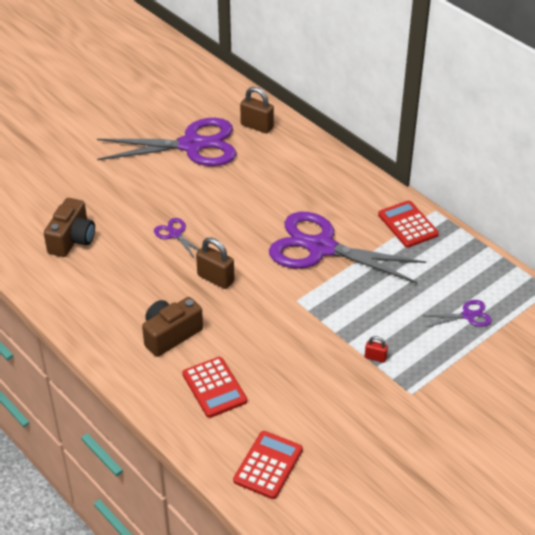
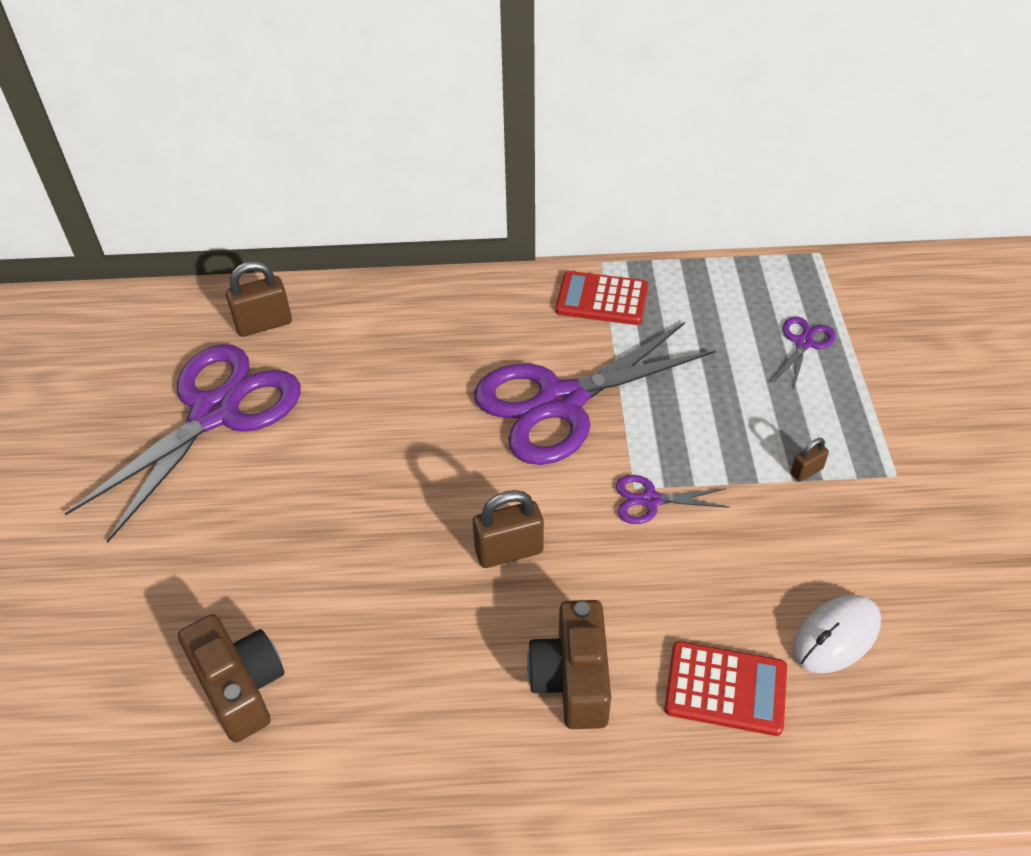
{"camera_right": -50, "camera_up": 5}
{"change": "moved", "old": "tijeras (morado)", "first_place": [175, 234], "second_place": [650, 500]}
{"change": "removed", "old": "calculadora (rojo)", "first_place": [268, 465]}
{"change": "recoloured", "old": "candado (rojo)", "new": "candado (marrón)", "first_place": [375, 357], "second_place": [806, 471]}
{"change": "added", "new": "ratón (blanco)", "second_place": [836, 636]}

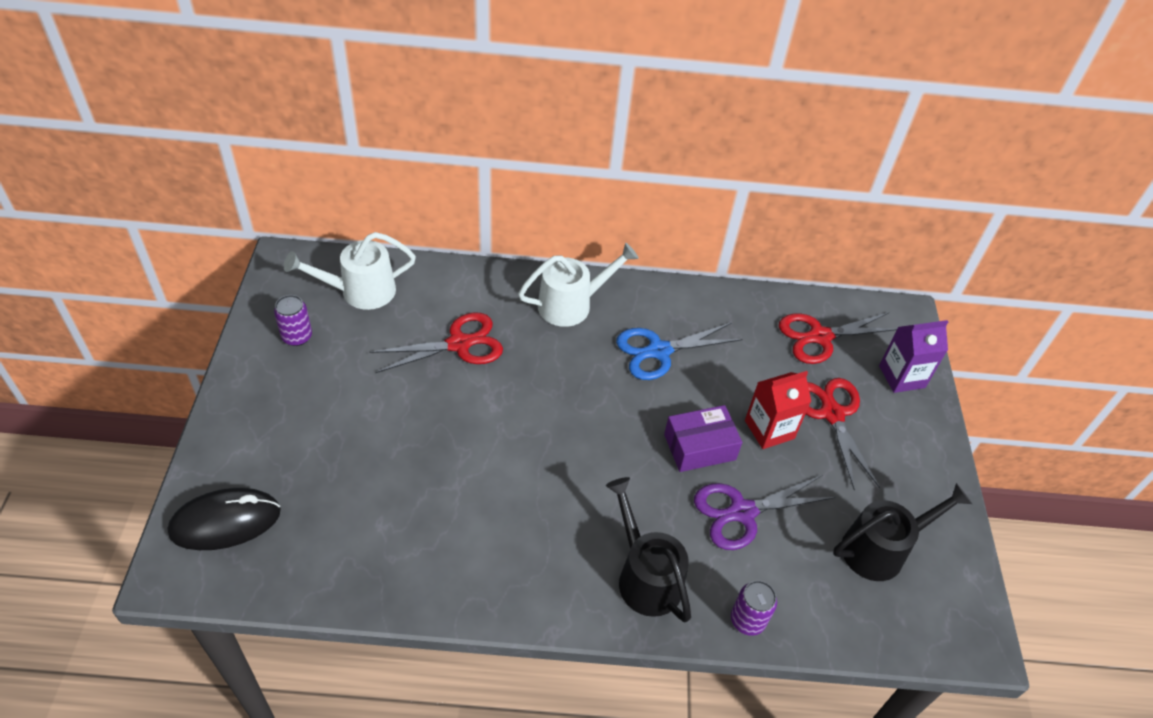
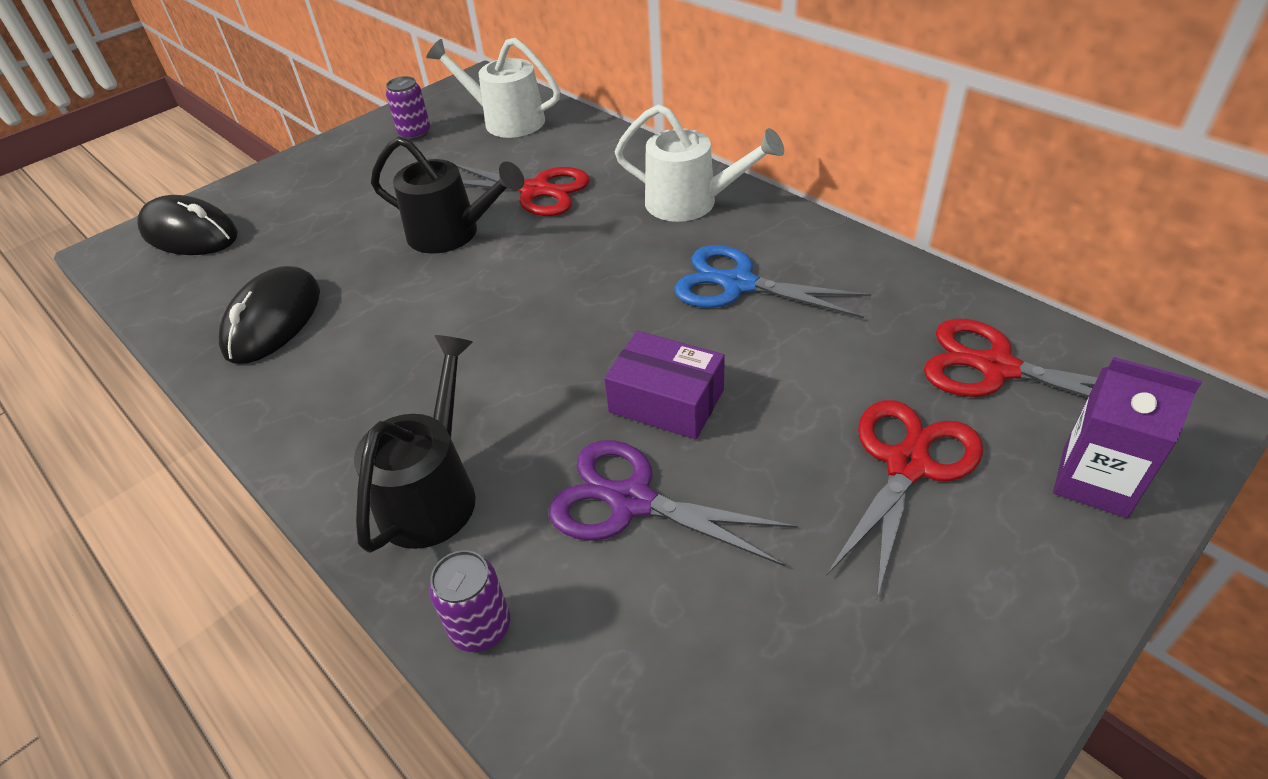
{"camera_right": 50, "camera_up": -5}
{"change": "removed", "old": "cartón de leche (rojo)", "first_place": [769, 429]}
{"change": "moved", "old": "regadera (negro)", "first_place": [881, 548], "second_place": [453, 234]}
{"change": "added", "new": "ratón (negro)", "second_place": [273, 320]}

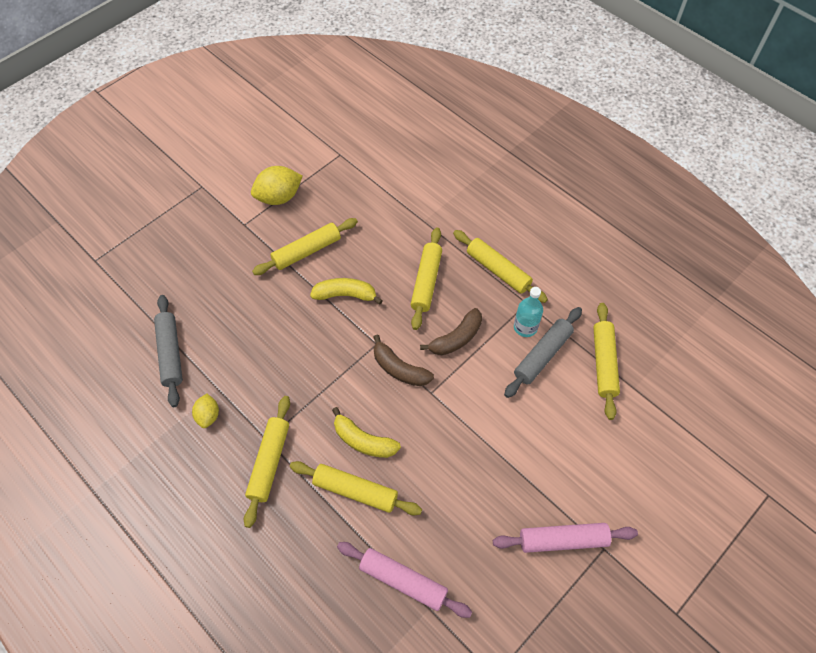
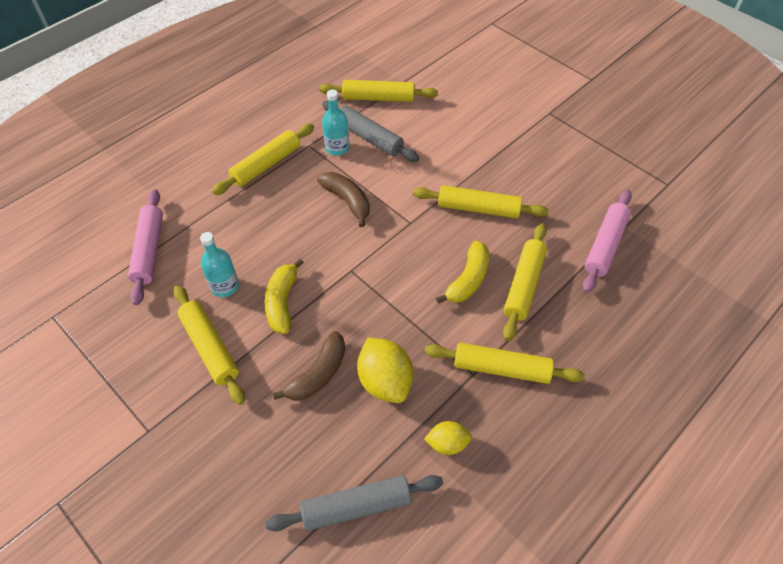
{"camera_right": -90, "camera_up": -5}
{"change": "moved", "old": "limón (amarillo)", "first_place": [279, 197], "second_place": [385, 381]}
{"change": "moved", "old": "plátano (marrón)", "first_place": [399, 369], "second_place": [318, 374]}
{"change": "moved", "old": "rodillo (amarillo)", "first_place": [426, 282], "second_place": [478, 208]}
{"change": "moved", "old": "rodillo (rosa)", "first_place": [563, 540], "second_place": [149, 250]}
{"change": "added", "new": "botella (turquesa)", "second_place": [224, 286]}

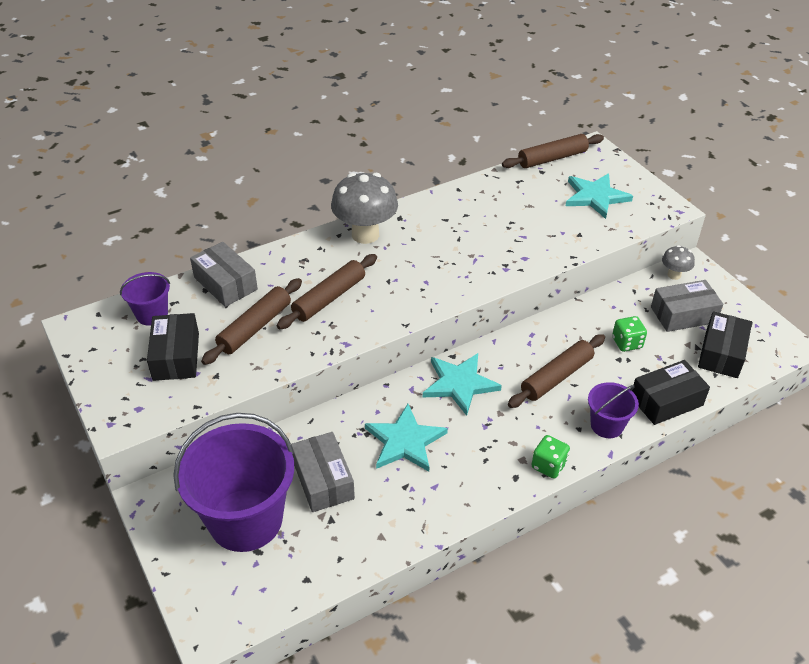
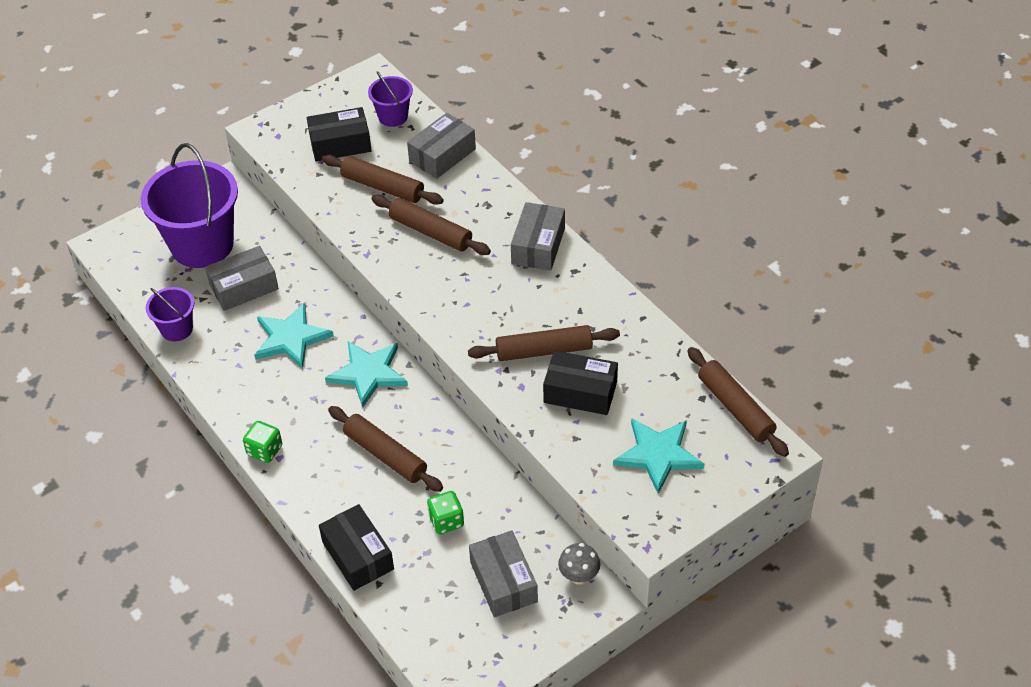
{"camera_right": 85, "camera_up": 5}
{"change": "replaced", "old": "seta (gris)", "new": "caja (gris)", "first_place": [365, 234], "second_place": [538, 246]}
{"change": "moved", "old": "balde (morado)", "first_place": [607, 425], "second_place": [177, 329]}
{"change": "moved", "old": "caja (negro)", "first_place": [721, 353], "second_place": [580, 392]}
{"change": "added", "new": "rodillo (marrón)", "second_place": [544, 351]}

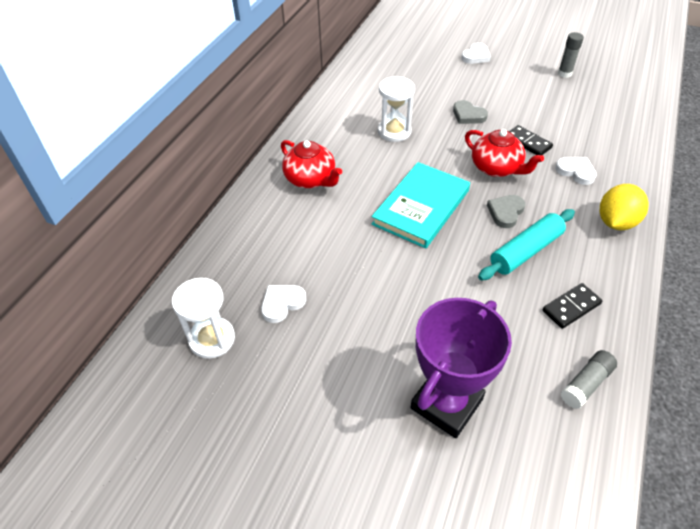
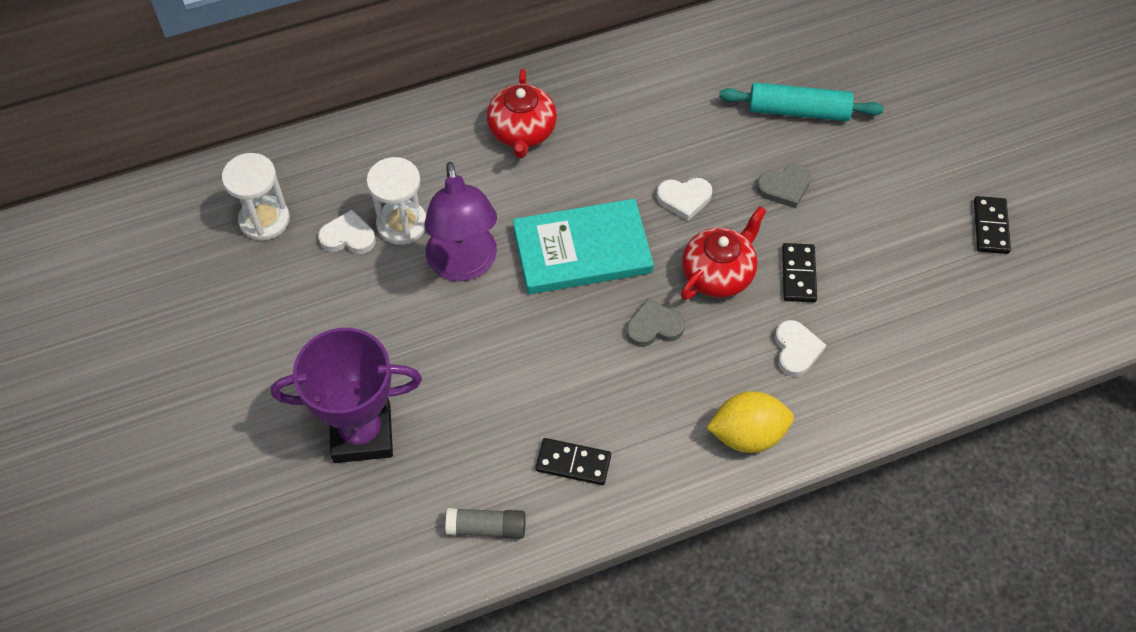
{"camera_right": 45, "camera_up": 10}
{"change": "moved", "old": "reloj de arena (blanco)", "first_place": [394, 131], "second_place": [402, 224]}
{"change": "turned", "old": "corazón (gris)", "first_place": [468, 115], "second_place": [784, 187], "degrees": -105}
{"change": "moved", "old": "corazón (blanco)", "first_place": [476, 56], "second_place": [684, 199]}
{"change": "turned", "old": "tetera (rojo)", "first_place": [496, 168], "second_place": [718, 274], "degrees": -135}
{"change": "moved", "old": "rodillo (turquesa)", "first_place": [525, 251], "second_place": [798, 111]}
{"change": "replaced", "old": "barra de pegamento (gris)", "new": "ficha de dominó (negro)", "first_place": [564, 73], "second_place": [991, 227]}
{"change": "added", "new": "lámpara (morado)", "second_place": [464, 265]}

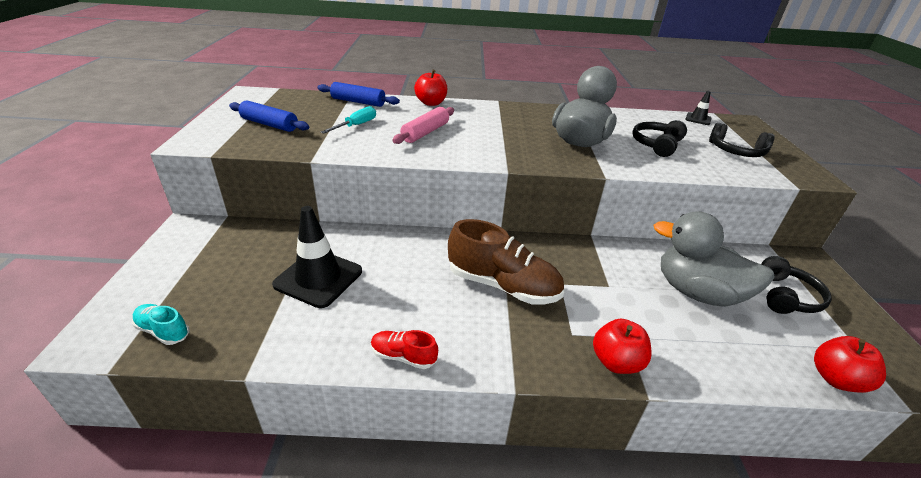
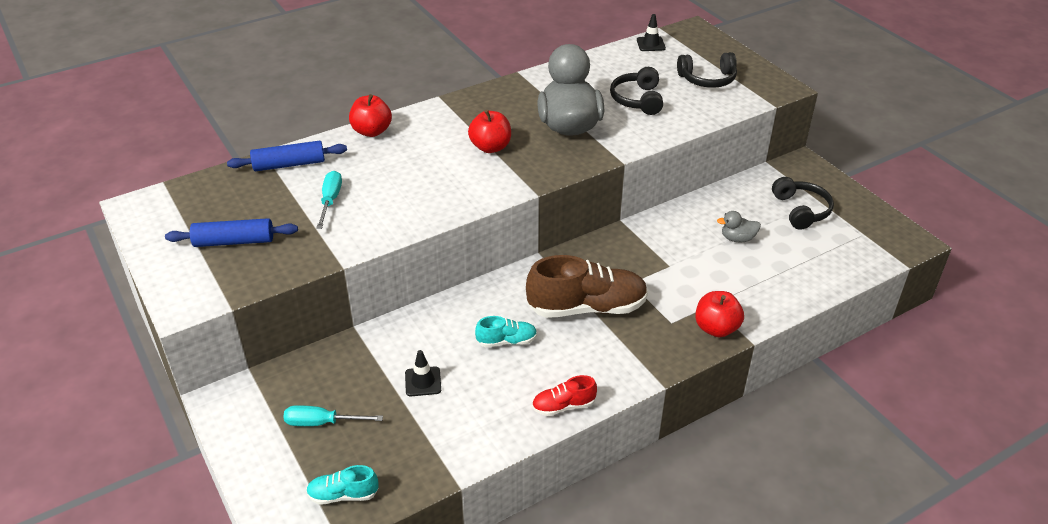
{"camera_right": -30, "camera_up": 5}
{"change": "resized", "old": "cono de tráfico (negro)", "first_place": [318, 278], "second_place": [423, 381], "factor": 0.49}
{"change": "removed", "old": "rodillo (rosa)", "first_place": [425, 133]}
{"change": "resized", "old": "pato (gris)", "first_place": [697, 292], "second_place": [737, 238], "factor": 0.42}
{"change": "moved", "old": "manzana (rojo)", "first_place": [836, 379], "second_place": [490, 147]}
{"change": "added", "new": "destornillador (turquesa)", "second_place": [322, 423]}
{"change": "added", "new": "zapato (turquesa)", "second_place": [506, 341]}

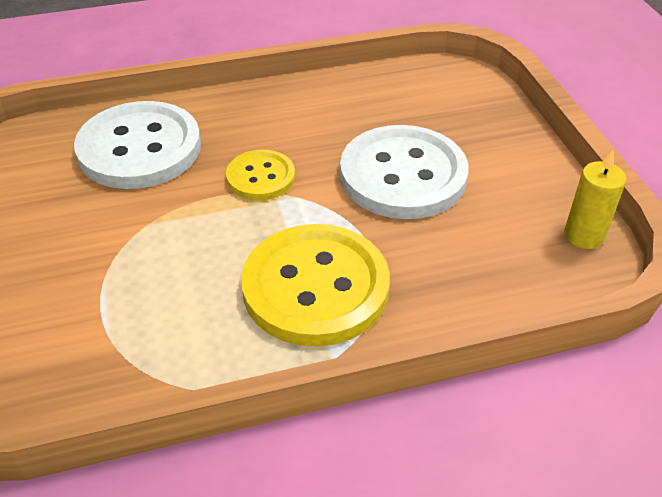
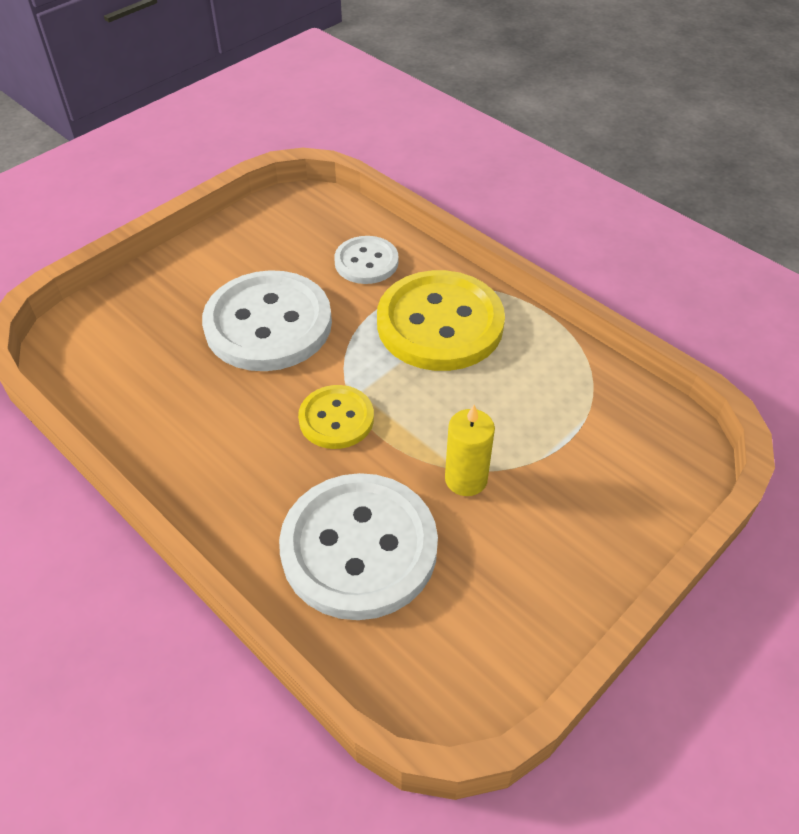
{"camera_right": -120, "camera_up": 5}
{"change": "moved", "old": "vela (amarillo)", "first_place": [584, 235], "second_place": [466, 479]}
{"change": "added", "new": "botón (blanco)", "second_place": [366, 262]}

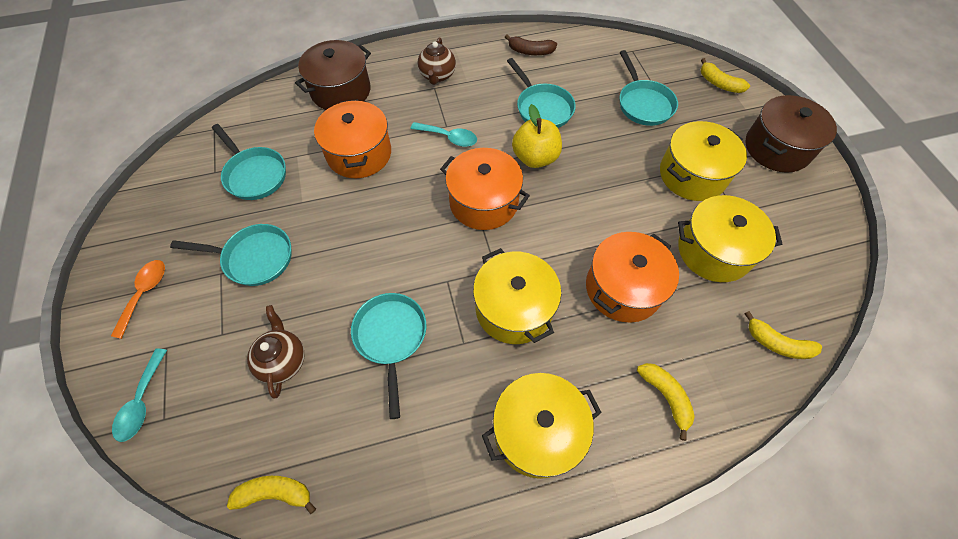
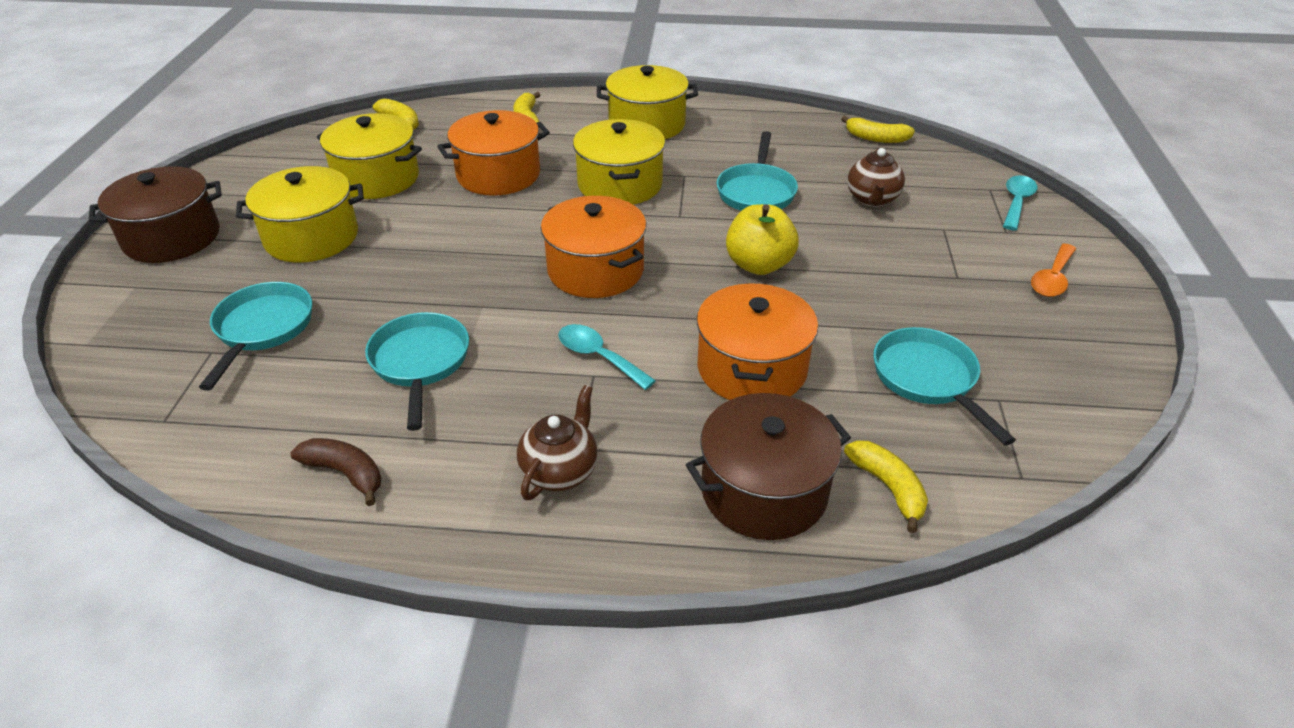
{"camera_right": -160, "camera_up": -20}
{"change": "removed", "old": "sartén (turquesa)", "first_place": [254, 258]}
{"change": "moved", "old": "manzana (amarillo)", "first_place": [535, 158], "second_place": [759, 265]}
{"change": "moved", "old": "plátano (amarillo)", "first_place": [719, 83], "second_place": [888, 487]}

